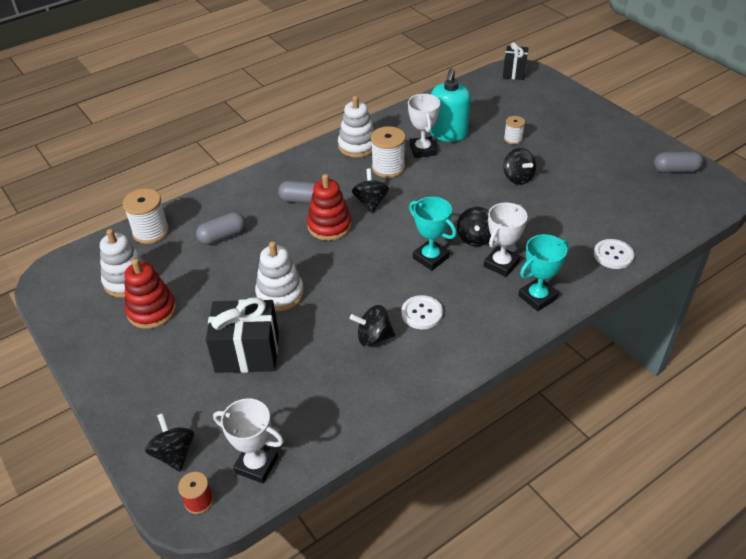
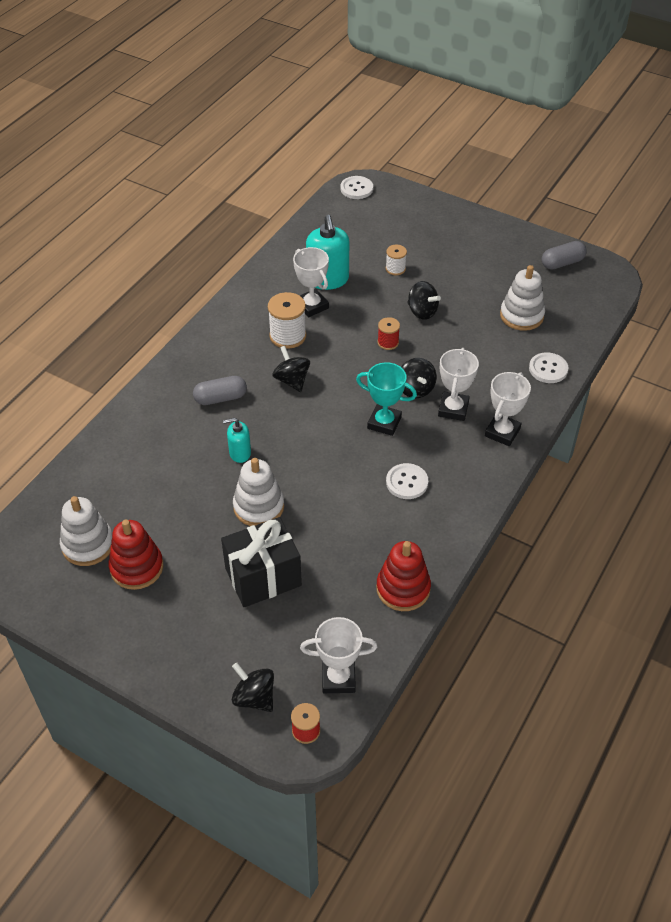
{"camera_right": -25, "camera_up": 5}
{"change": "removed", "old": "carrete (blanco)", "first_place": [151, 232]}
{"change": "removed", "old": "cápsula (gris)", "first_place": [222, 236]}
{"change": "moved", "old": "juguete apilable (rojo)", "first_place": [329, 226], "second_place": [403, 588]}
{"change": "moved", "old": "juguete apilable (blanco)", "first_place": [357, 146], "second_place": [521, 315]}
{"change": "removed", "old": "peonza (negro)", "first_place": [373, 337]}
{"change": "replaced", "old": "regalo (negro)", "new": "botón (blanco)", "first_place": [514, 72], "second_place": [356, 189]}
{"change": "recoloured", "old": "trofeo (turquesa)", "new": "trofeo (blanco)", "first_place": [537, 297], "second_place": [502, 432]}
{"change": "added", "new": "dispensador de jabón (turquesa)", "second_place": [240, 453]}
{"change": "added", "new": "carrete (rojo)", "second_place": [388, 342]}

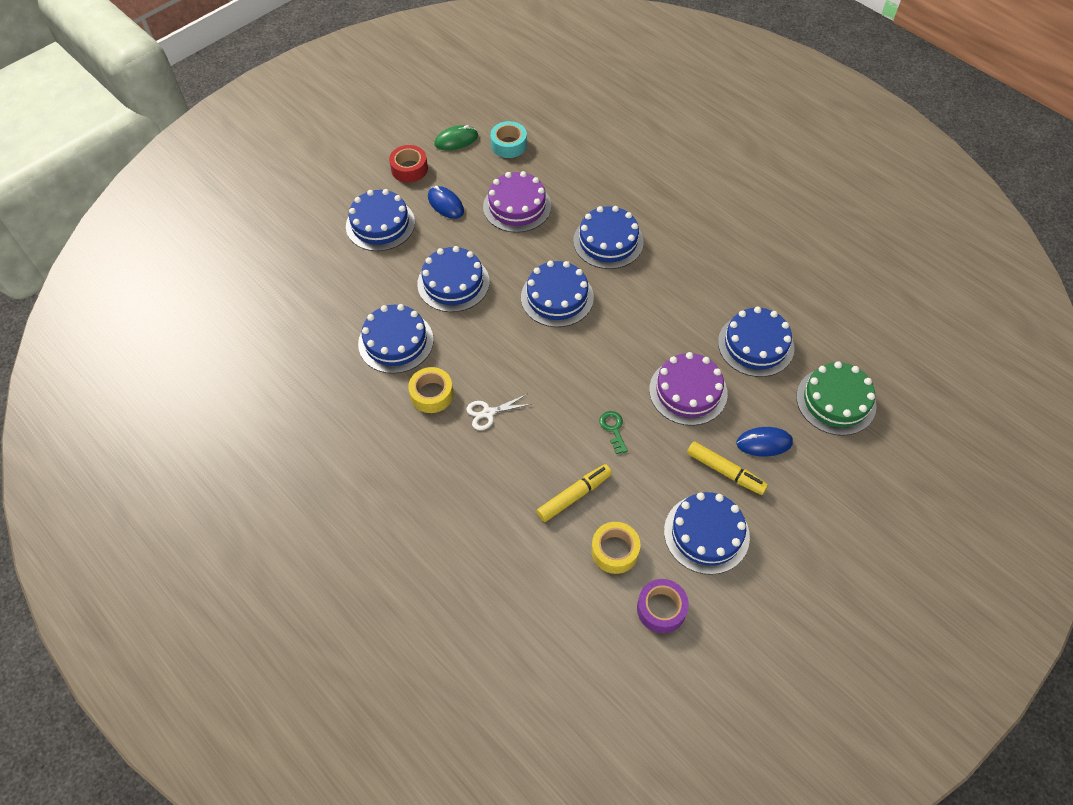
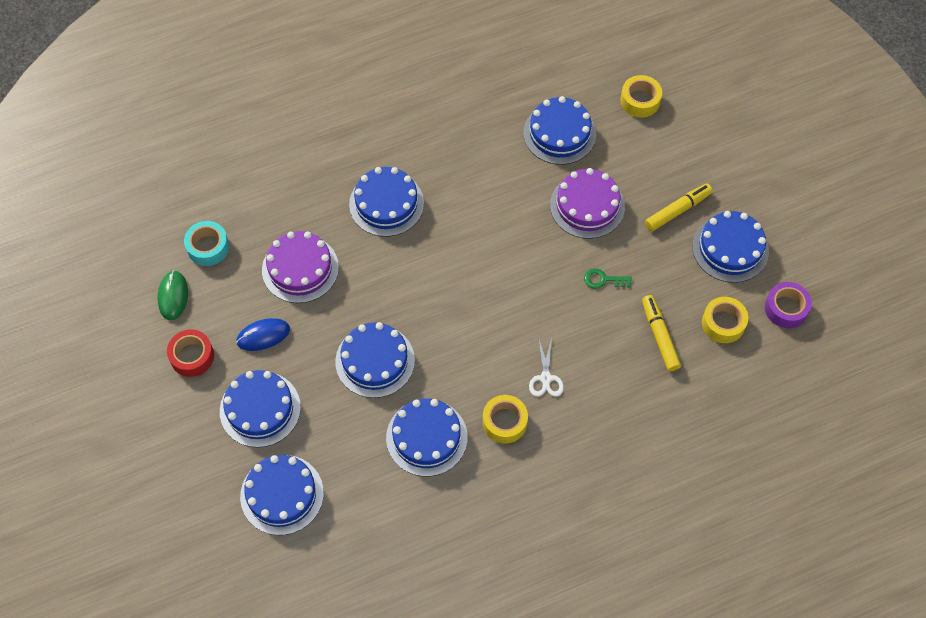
{"camera_right": -70, "camera_up": 5}
{"change": "moved", "old": "tarta (azul)", "first_place": [557, 297], "second_place": [282, 494]}
{"change": "removed", "old": "ratón (azul)", "first_place": [764, 443]}
{"change": "replaced", "old": "tarta (verde)", "new": "cinta adhesiva (amarillo)", "first_place": [836, 401], "second_place": [640, 100]}

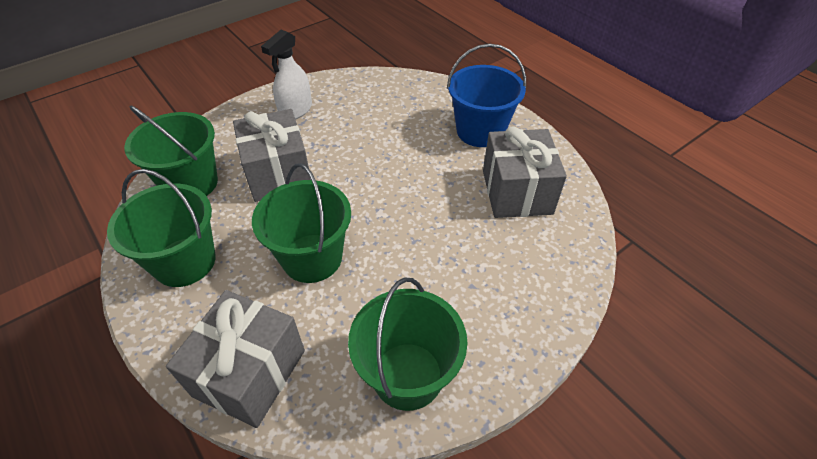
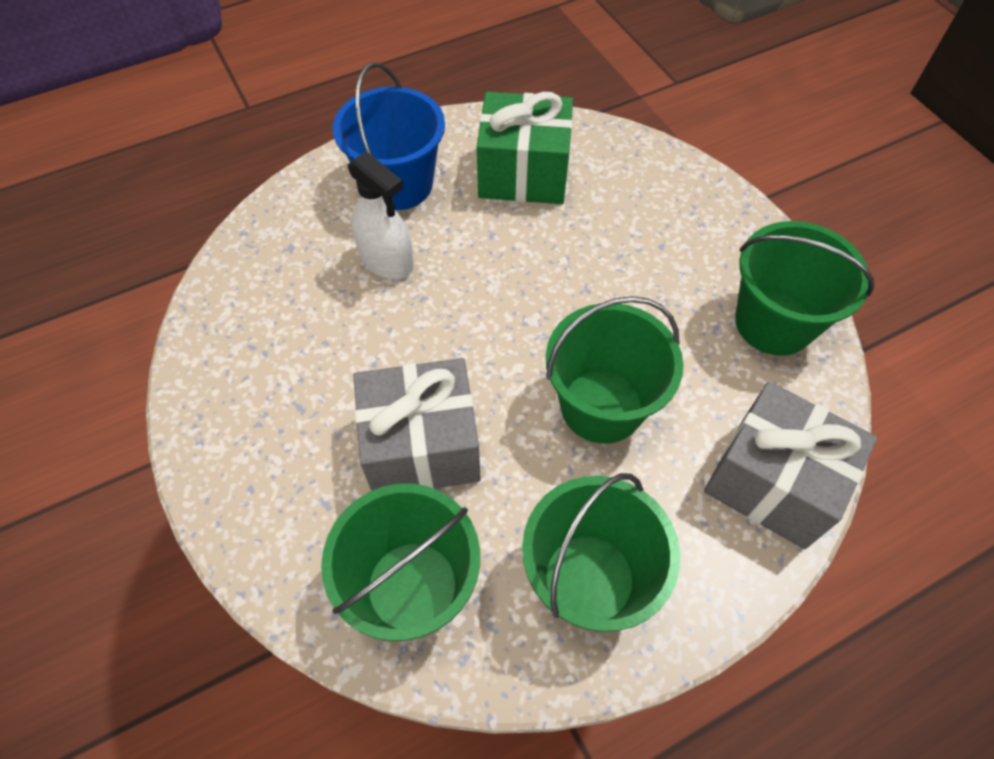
{"camera_right": -80, "camera_up": 10}
{"change": "moved", "old": "pulverizador (blanco)", "first_place": [295, 110], "second_place": [386, 261]}
{"change": "recoloured", "old": "regalo (gris)", "new": "regalo (verde)", "first_place": [516, 192], "second_place": [523, 174]}

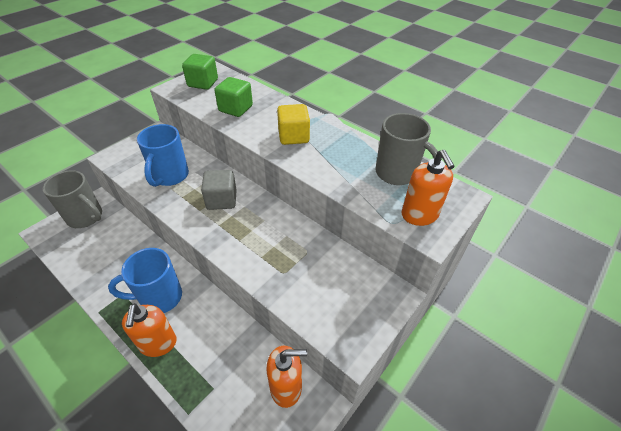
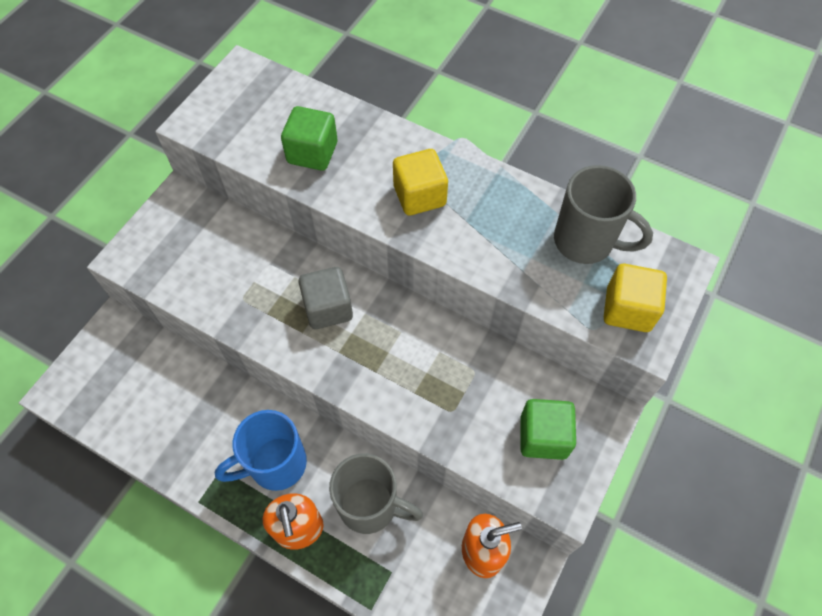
{"camera_right": -10, "camera_up": 15}
{"change": "moved", "old": "taza (gris)", "first_place": [86, 217], "second_place": [370, 506]}
{"change": "removed", "old": "taza (azul)", "first_place": [170, 176]}
{"change": "moved", "old": "cubo (verde)", "first_place": [203, 83], "second_place": [543, 436]}
{"change": "replaced", "old": "dispensador de jabón (naranja)", "new": "cubo (amarillo)", "first_place": [419, 215], "second_place": [628, 309]}

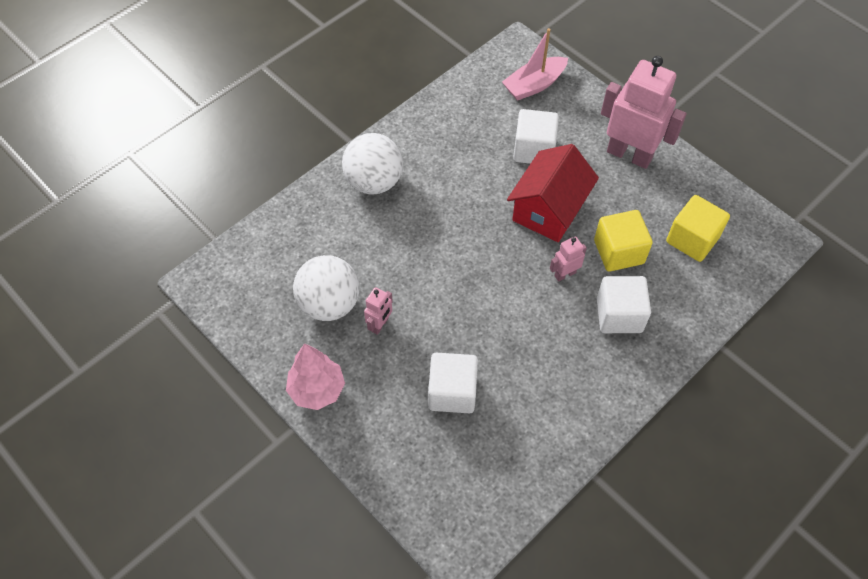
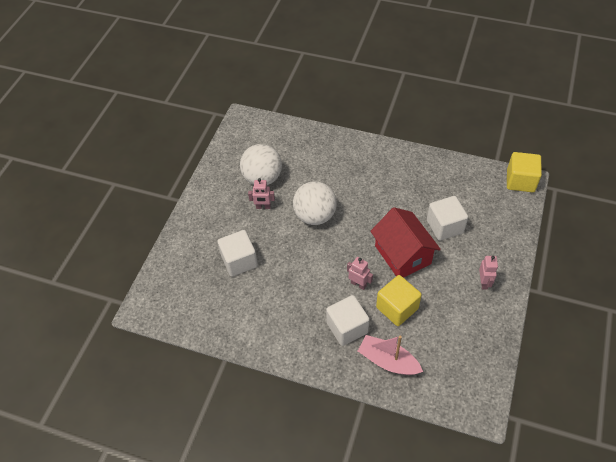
{"camera_right": 65, "camera_up": -5}
{"change": "removed", "old": "árbol (rosa)", "first_place": [317, 390]}
{"change": "moved", "old": "pelota (blanco)", "first_place": [374, 182], "second_place": [315, 216]}
{"change": "moved", "old": "barco (rosa)", "first_place": [534, 85], "second_place": [388, 361]}
{"change": "turned", "old": "casa (rojo)", "first_place": [549, 209], "second_place": [403, 255], "degrees": 60}
{"change": "resized", "old": "robot (rosa)", "first_place": [629, 155], "second_place": [484, 282], "factor": 0.45}
{"change": "moved", "old": "cubo (amarillo)", "first_place": [692, 239], "second_place": [520, 181]}

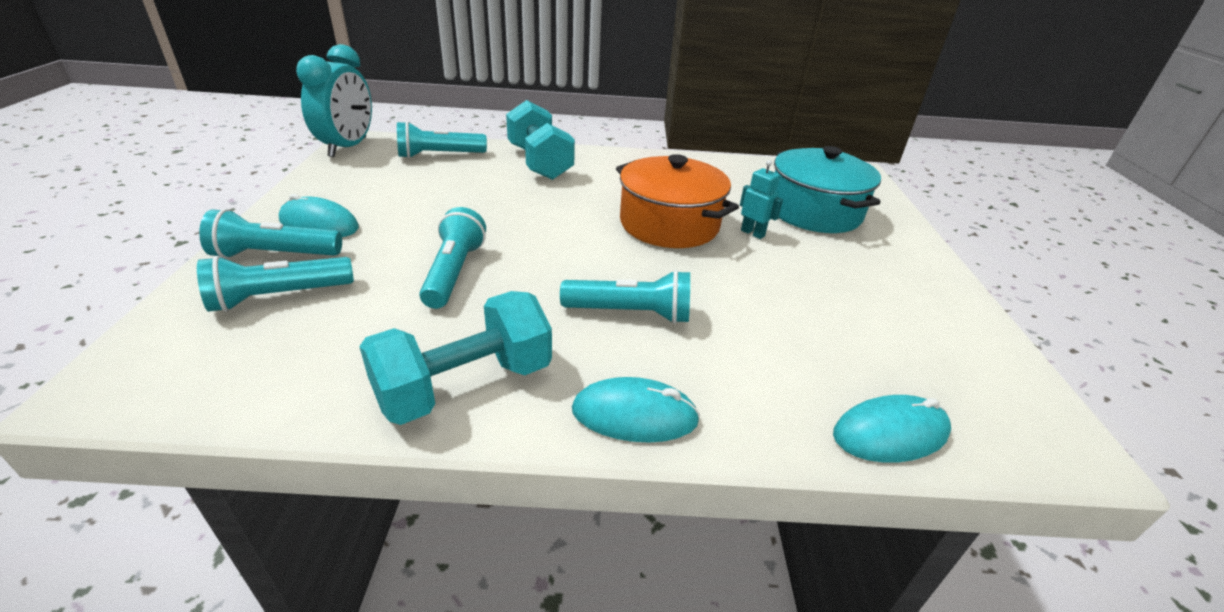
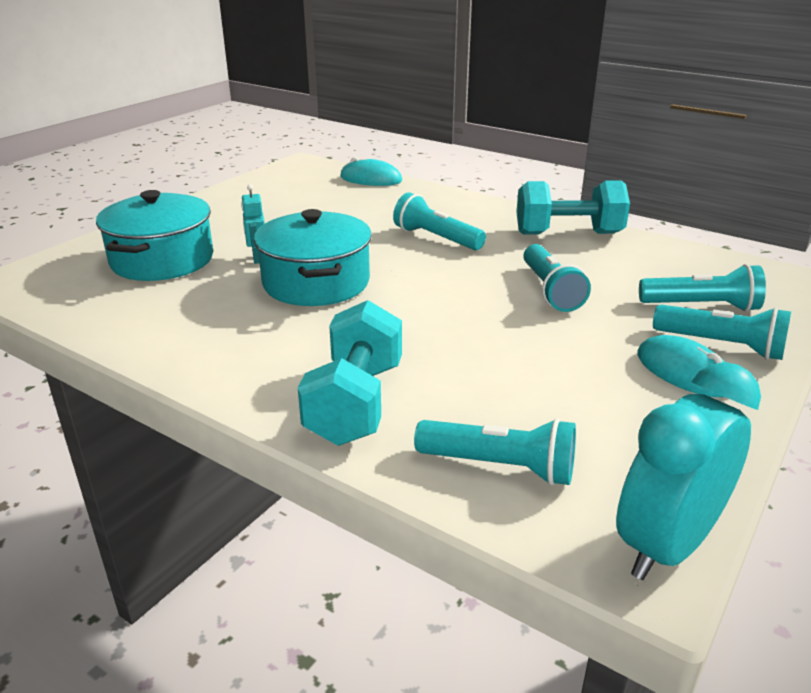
{"camera_right": -145, "camera_up": -5}
{"change": "turned", "old": "lámpara de mano (turquesa)", "first_place": [454, 273], "second_place": [550, 290], "degrees": -45}
{"change": "removed", "old": "ratón (turquesa)", "first_place": [634, 415]}
{"change": "recoloured", "old": "olla (naranja)", "new": "olla (turquesa)", "first_place": [669, 224], "second_place": [316, 282]}

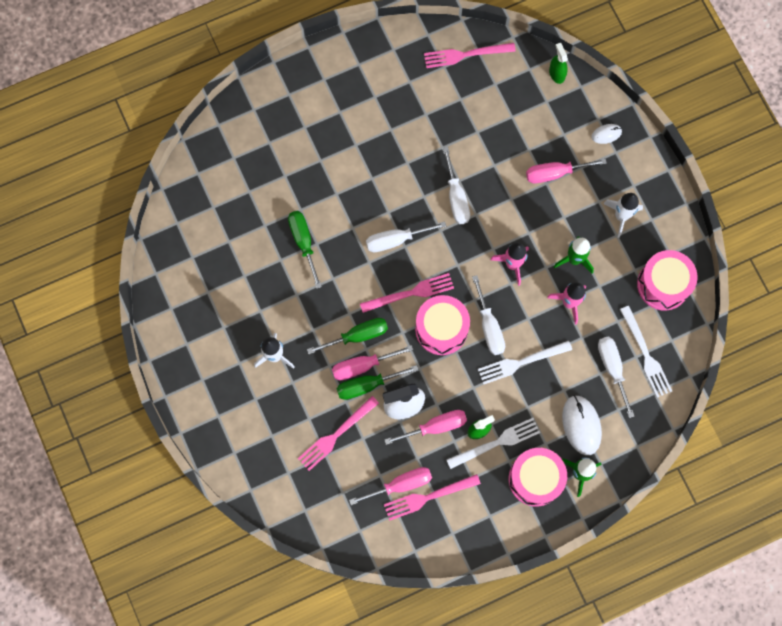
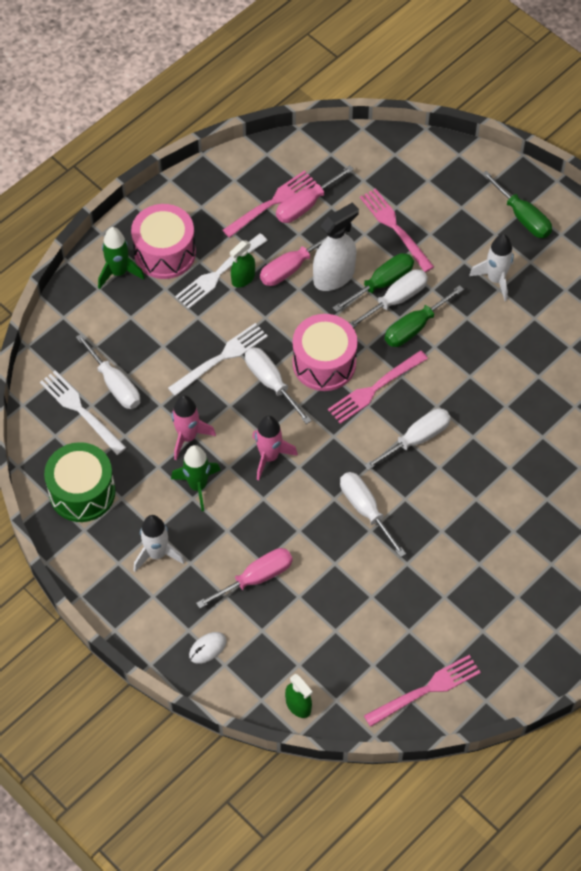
{"camera_right": 160, "camera_up": -15}
{"change": "moved", "old": "destornillador (verde)", "first_place": [303, 242], "second_place": [522, 217]}
{"change": "turned", "old": "tenedor (rosa)", "first_place": [335, 435], "second_place": [394, 227], "degrees": -60}
{"change": "recoloured", "old": "destornillador (rosa)", "new": "destornillador (blanco)", "first_place": [362, 366], "second_place": [396, 300]}
{"change": "removed", "old": "ratón (blanco)", "first_place": [581, 425]}
{"change": "recoloured", "old": "tambor (rosa)", "new": "tambor (verde)", "first_place": [663, 285], "second_place": [82, 492]}

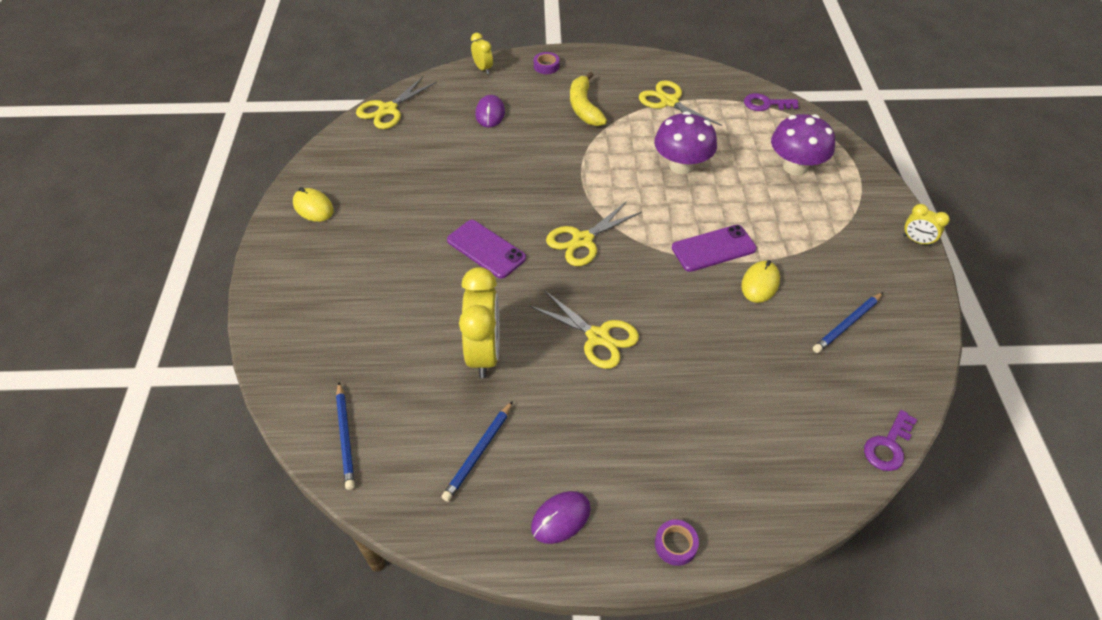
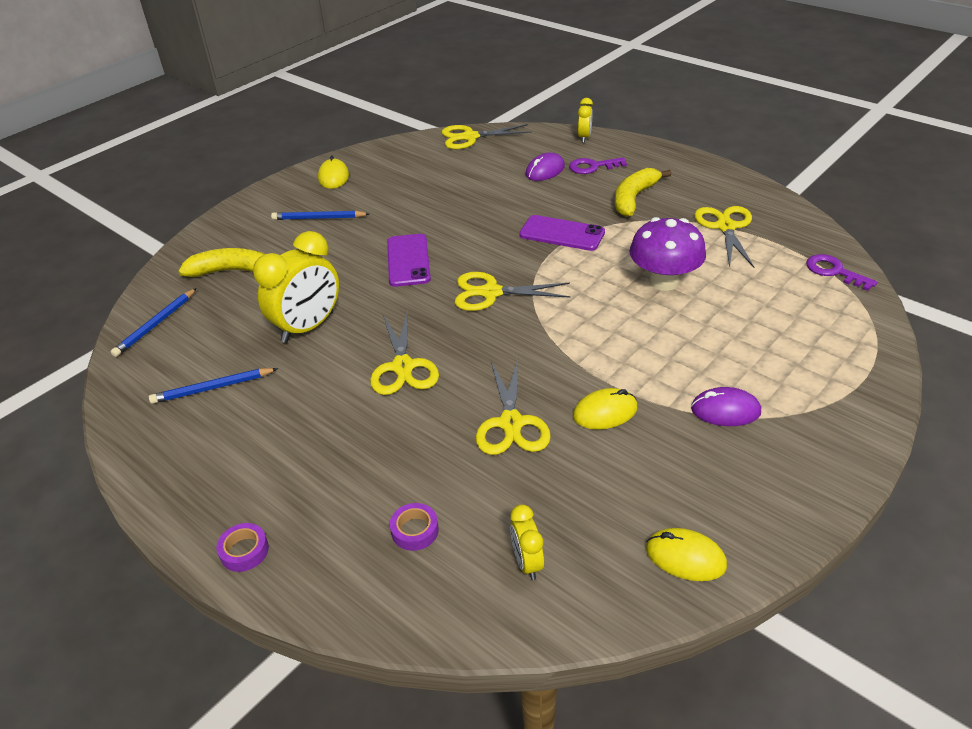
{"camera_right": 45, "camera_up": -10}
{"change": "moved", "old": "ratón (morado)", "first_place": [560, 518], "second_place": [725, 410]}
{"change": "moved", "old": "cinta adhesiva (morado)", "first_place": [546, 66], "second_place": [415, 530]}
{"change": "moved", "old": "móvil (morado)", "first_place": [713, 248], "second_place": [562, 233]}
{"change": "removed", "old": "seta (morado)", "first_place": [795, 167]}
{"change": "moved", "old": "lápiz (azul)", "first_place": [847, 324], "second_place": [318, 218]}
{"change": "moved", "old": "llave (morado)", "first_place": [888, 446], "second_place": [592, 167]}
{"change": "moved", "old": "despertador (amarillo)", "first_place": [916, 241], "second_place": [527, 562]}
{"change": "added", "new": "plátano (amarillo)", "second_place": [231, 271]}
{"change": "added", "new": "tijeras (amarillo)", "second_place": [511, 423]}
{"change": "added", "new": "ratón (amarillo)", "second_place": [685, 557]}

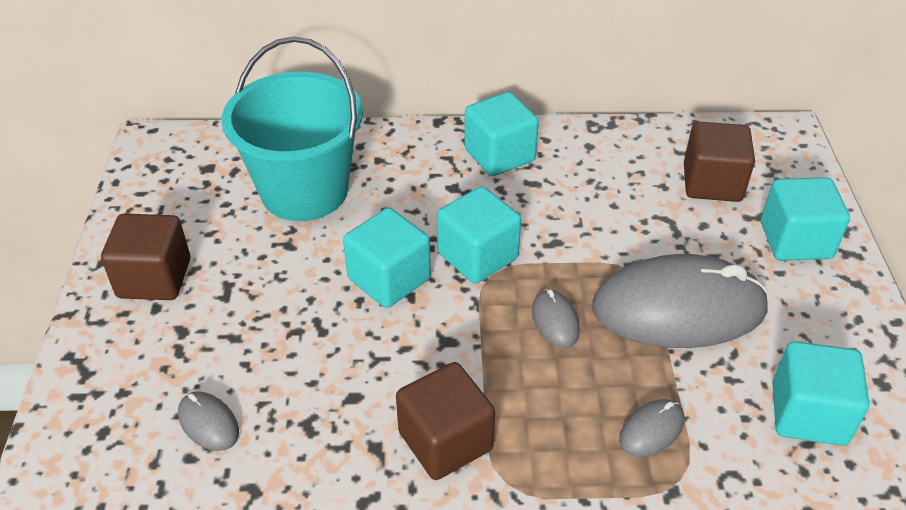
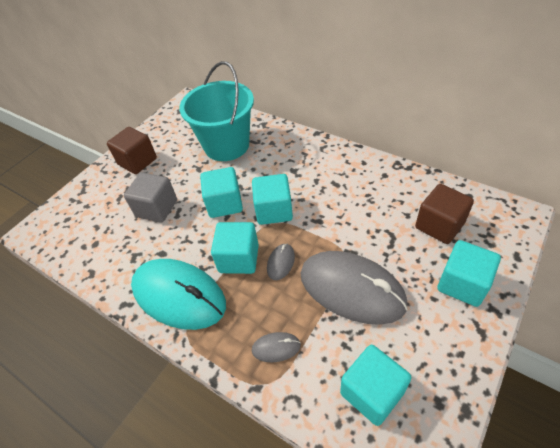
{"camera_right": 40, "camera_up": 5}
{"change": "removed", "old": "ratón (gris)", "first_place": [208, 423]}
{"change": "replaced", "old": "cubo (marrón)", "new": "ratón (turquesa)", "first_place": [445, 441], "second_place": [179, 295]}
{"change": "moved", "old": "cubo (turquesa)", "first_place": [499, 155], "second_place": [239, 258]}
{"change": "added", "new": "cubo (gris)", "second_place": [156, 208]}

